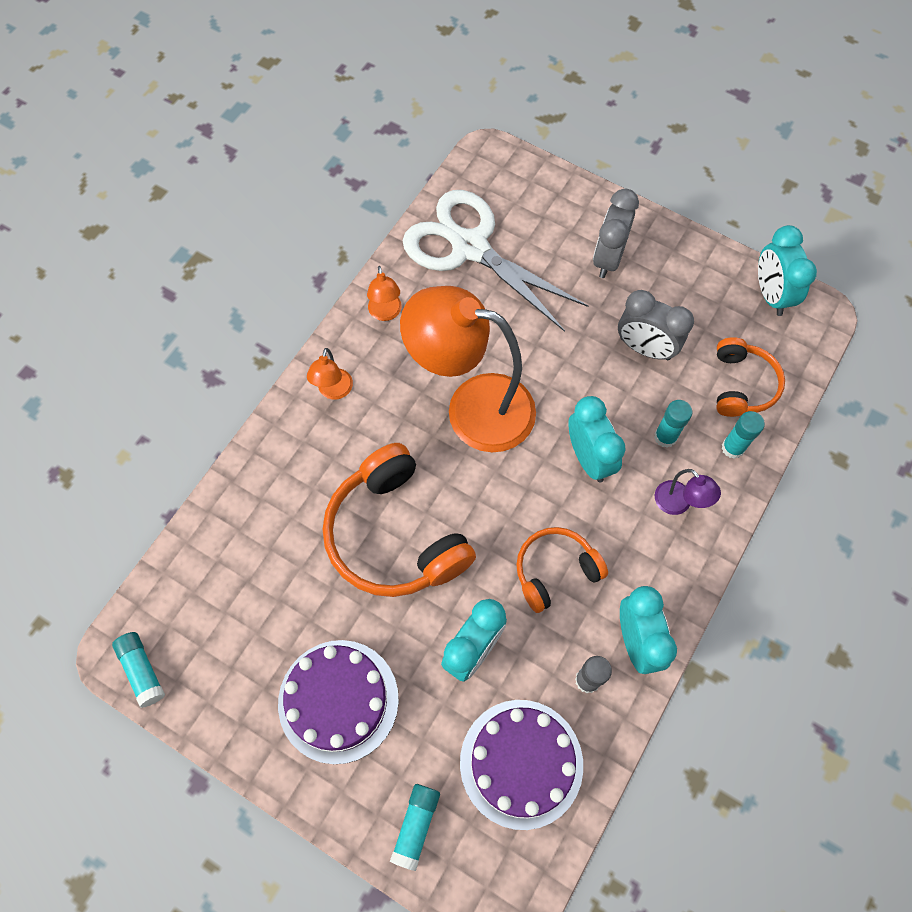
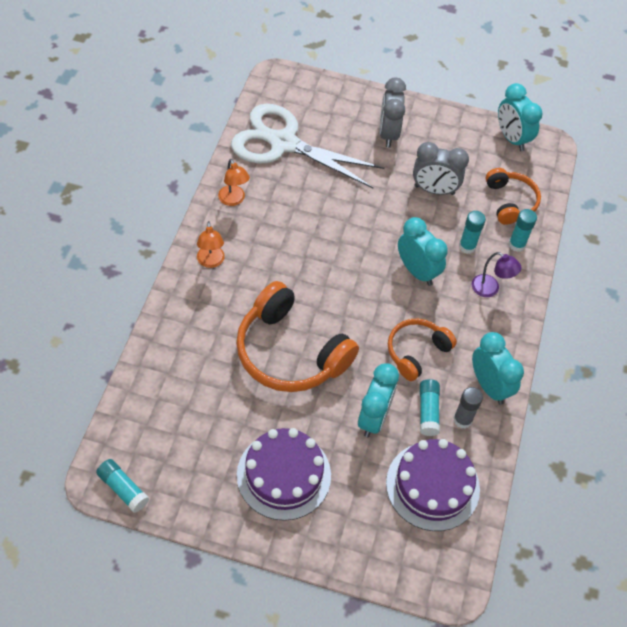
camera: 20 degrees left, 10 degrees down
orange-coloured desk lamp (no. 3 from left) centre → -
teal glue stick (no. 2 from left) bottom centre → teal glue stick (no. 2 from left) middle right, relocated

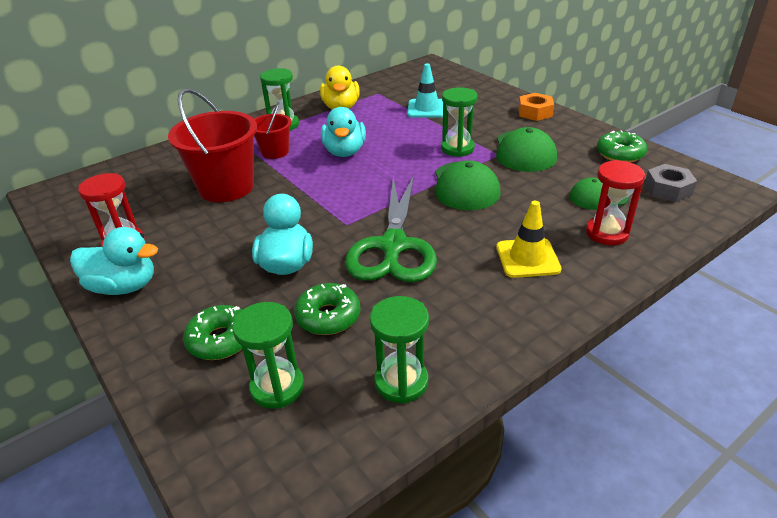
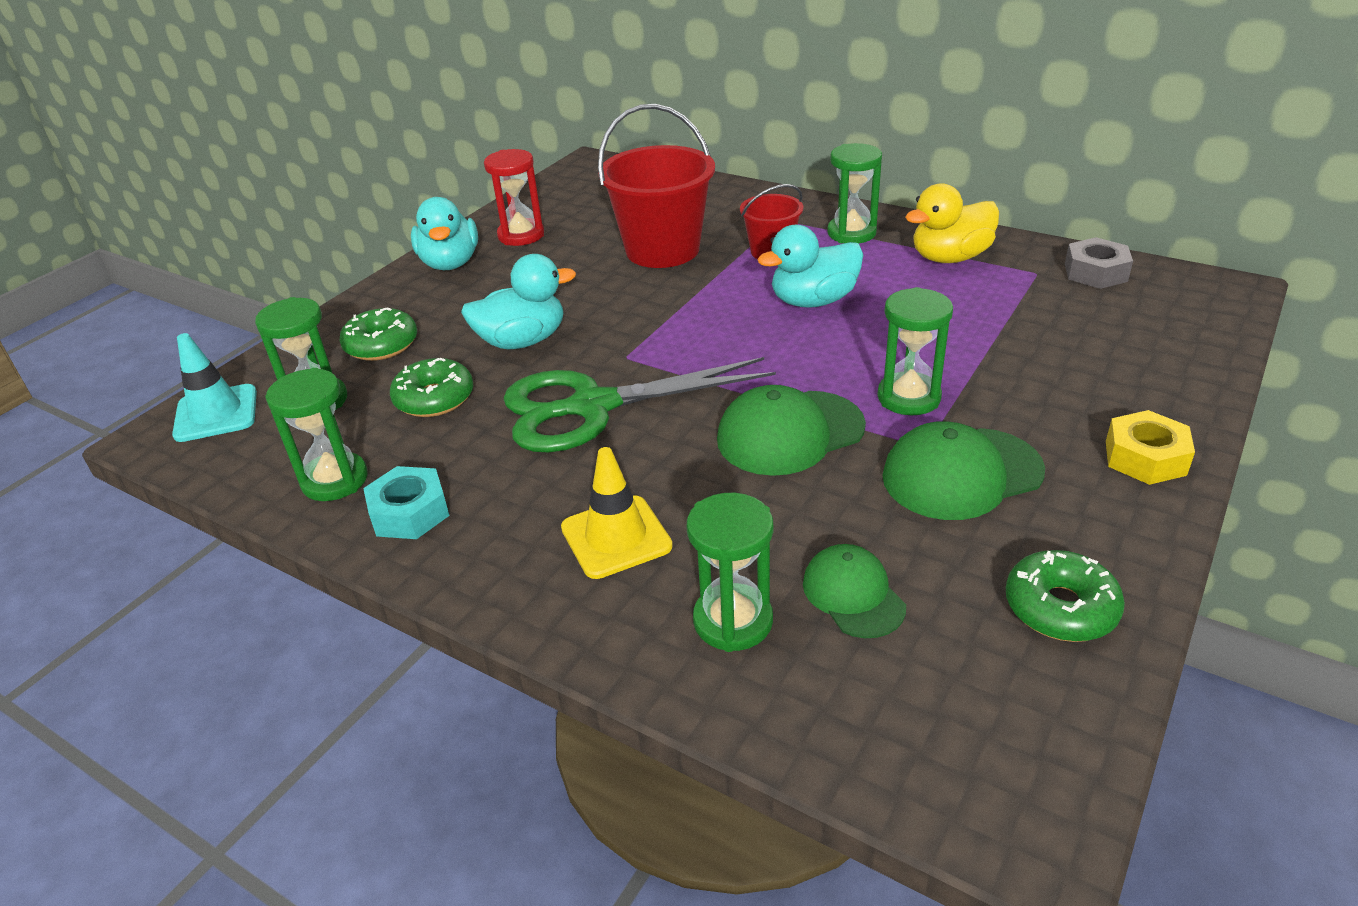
camera: 70 degrees right, 0 degrees up
- → teal hex nut middle left
teal safety cone top centre → teal safety cone middle left, relocated
ash-grey hex nut middle right → ash-grey hex nut top right, relocated
orange-coloured hex nut top right → yellow hex nut middle right
crimson sandglass (no. 2 from left) middle right → leaf-green sandglass (no. 3 from left) centre

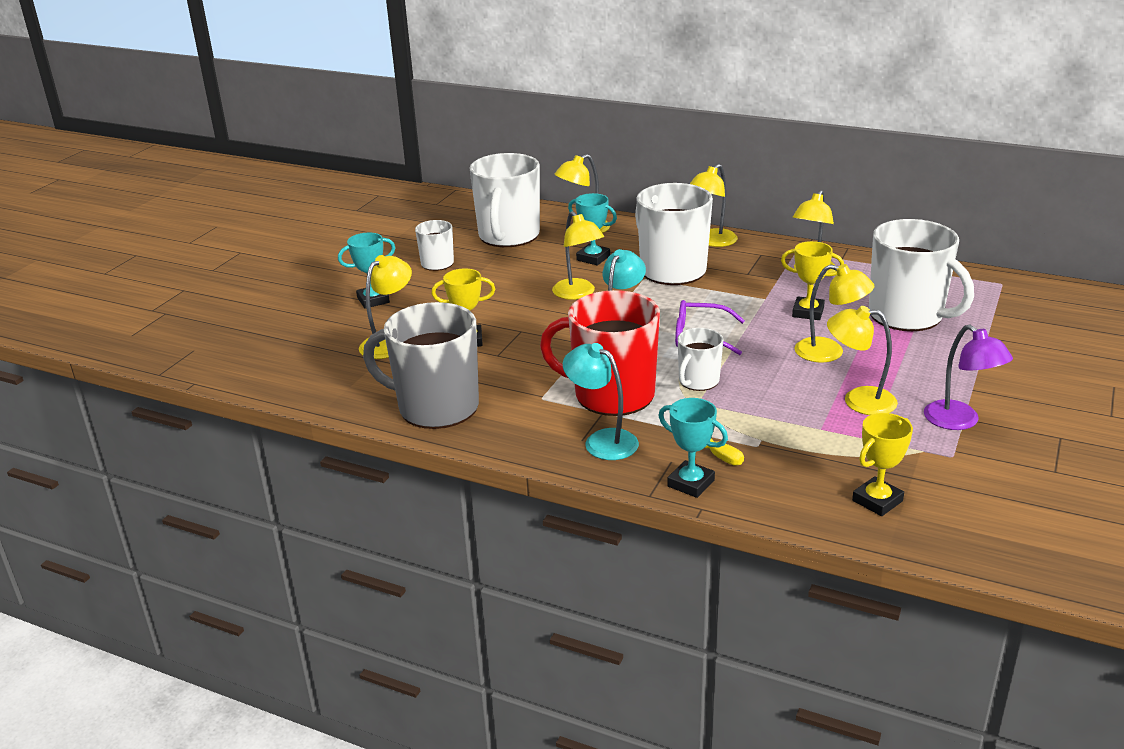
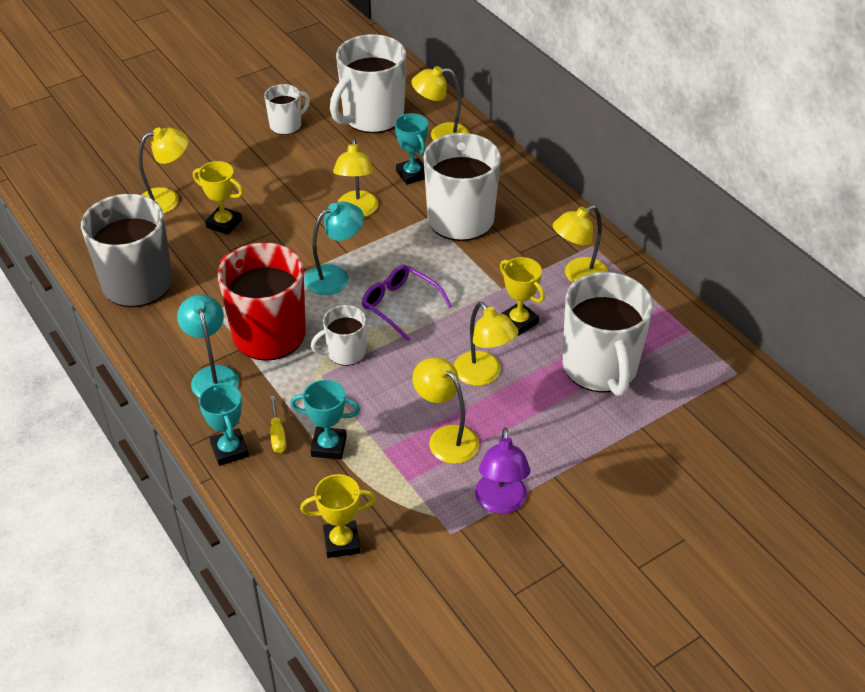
camera: 30 degrees right, 15 degrees up
yellow desk lamp (no. 4 from left) top centre → -
teal trophy (no. 1 from left in the first image) middle left → teal trophy (no. 2 from left) centre, relocated

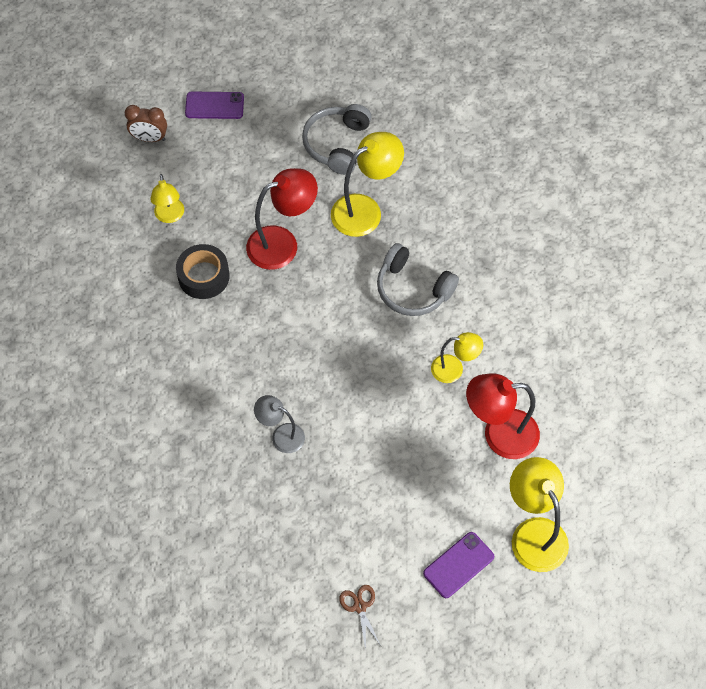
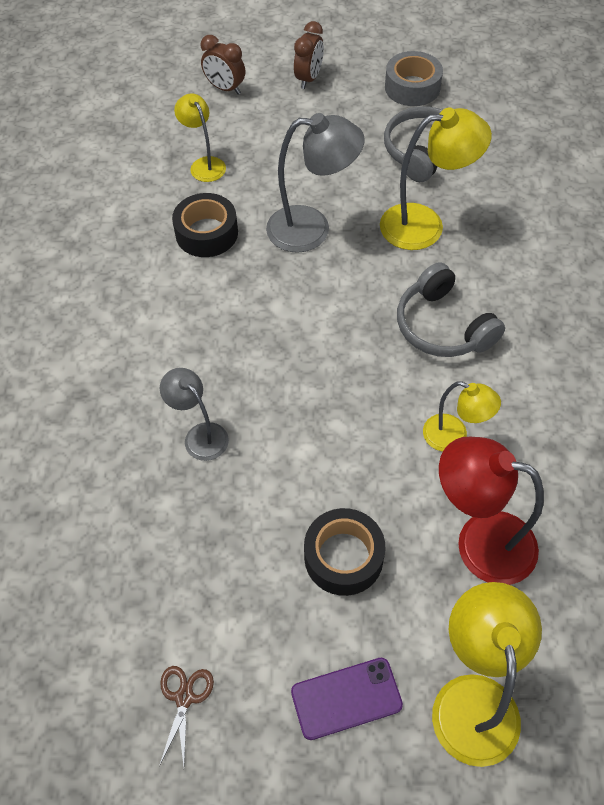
camera: 25 degrees right, 5 degrees down
- → black sticky tape (no. 2 from left) bottom centre
- → ash-grey sticky tape top right
royal purple smartphone (no. 1 from left) top left → russet clock (no. 2 from left) top centre
crimson desk lamp (no. 1 from left) top centre → ash-grey desk lamp (no. 2 from left) top centre
yellow desk lamp (no. 1 from left) top left, 135 degrees clockwise

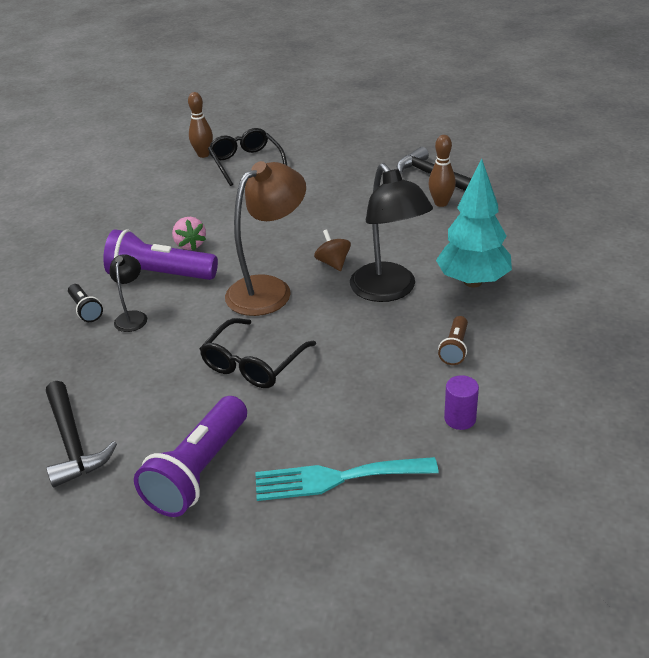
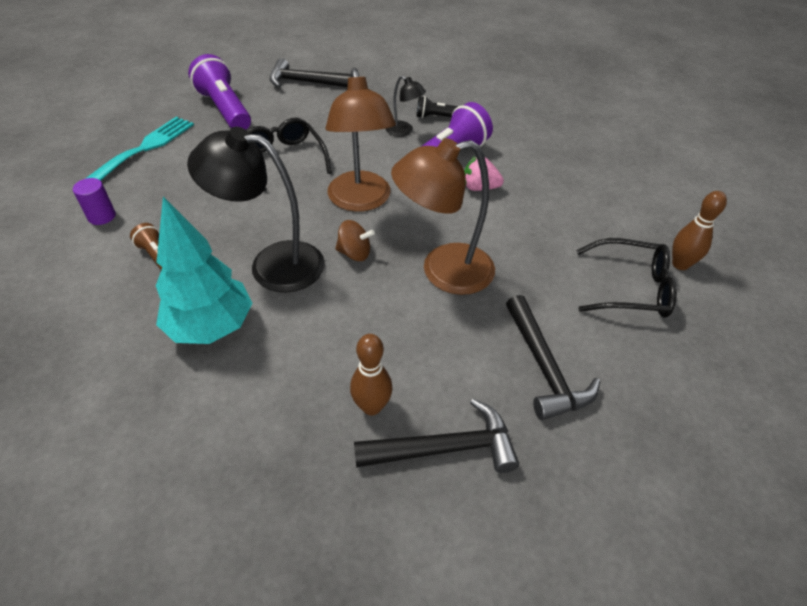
camera: 120 degrees right, 10 degrees up
- → russet desk lamp (no. 2 from left) centre
- → black claw hammer (no. 3 from left) middle right

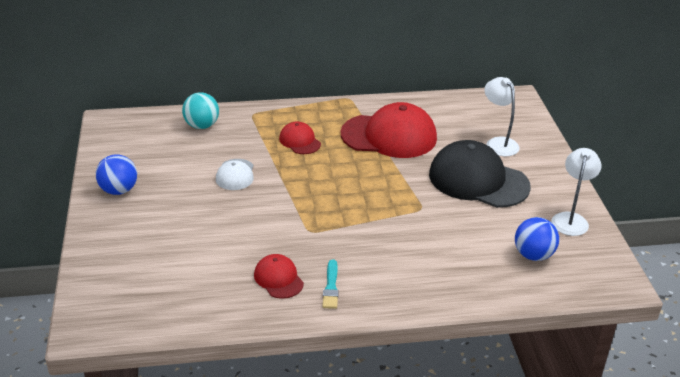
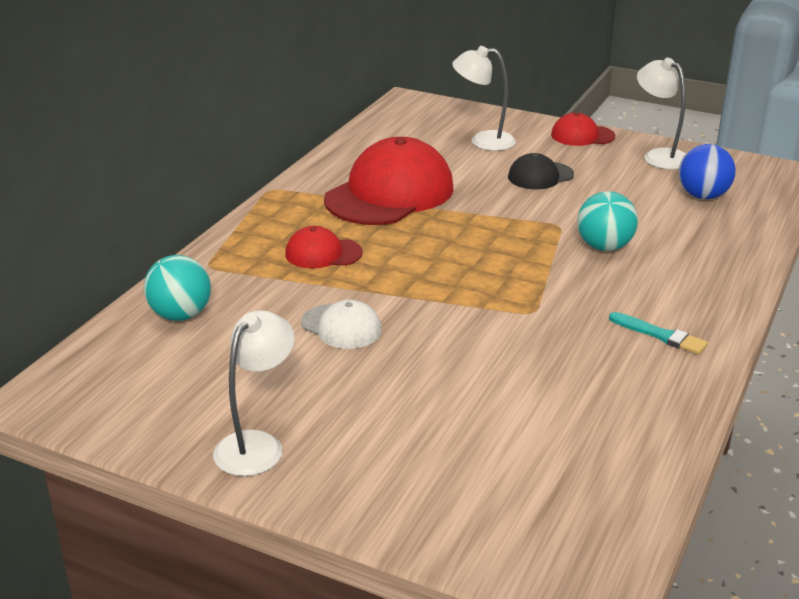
camera: 55 degrees left, 5 degrees down
- → teal ball (no. 2 from left) middle right
crimson peaked cap (no. 1 from left in the first image) bottom centre → crimson peaked cap (no. 3 from left) top right, relocated
blue ball (no. 1 from left) middle left → white desk lamp (no. 1 from left) middle left
black peaked cap middle right → black peaked cap top right, x0.49

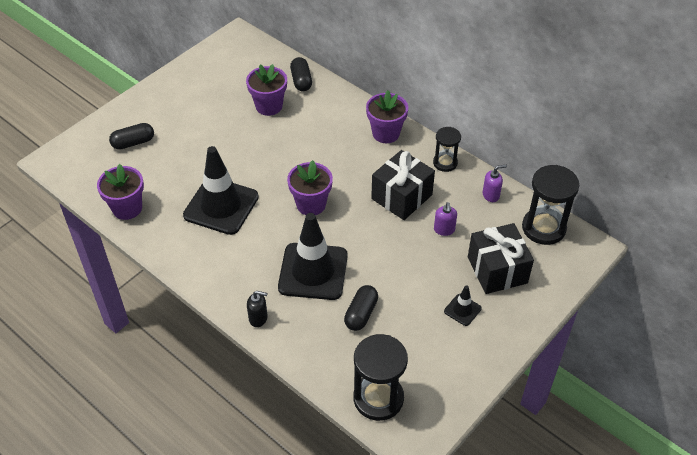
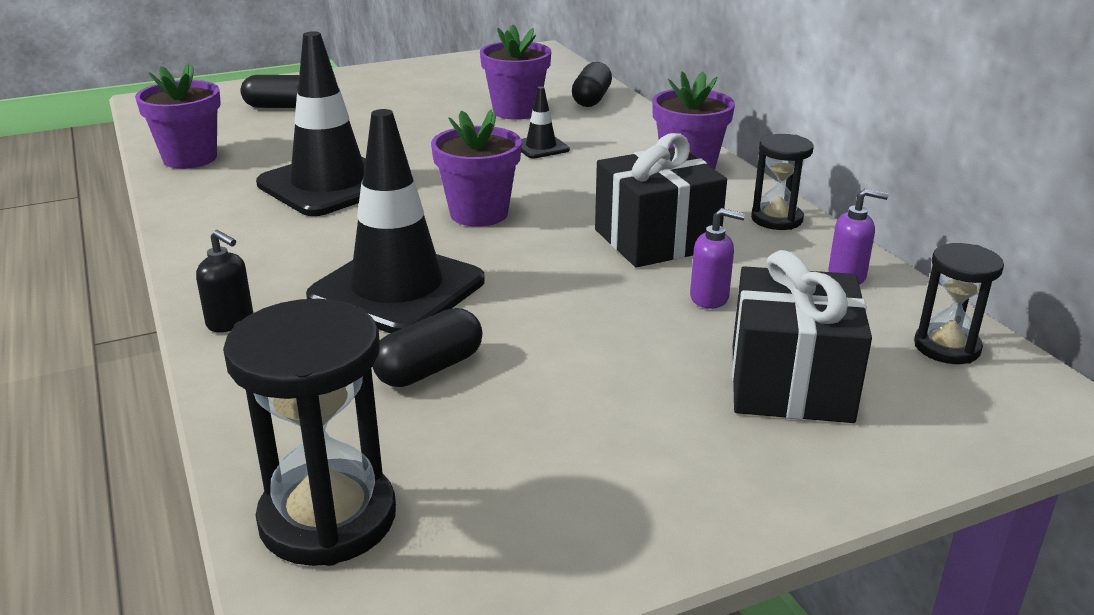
camera: 25 degrees right, 20 degrees down
black safety cone (no. 3 from left) bottom centre → black safety cone (no. 3 from left) top centre, relocated
royal purple pump bottle (no. 1 from left) centre, 105 degrees counterclockwise
black sandglass (no. 3 from left) middle right, x0.59

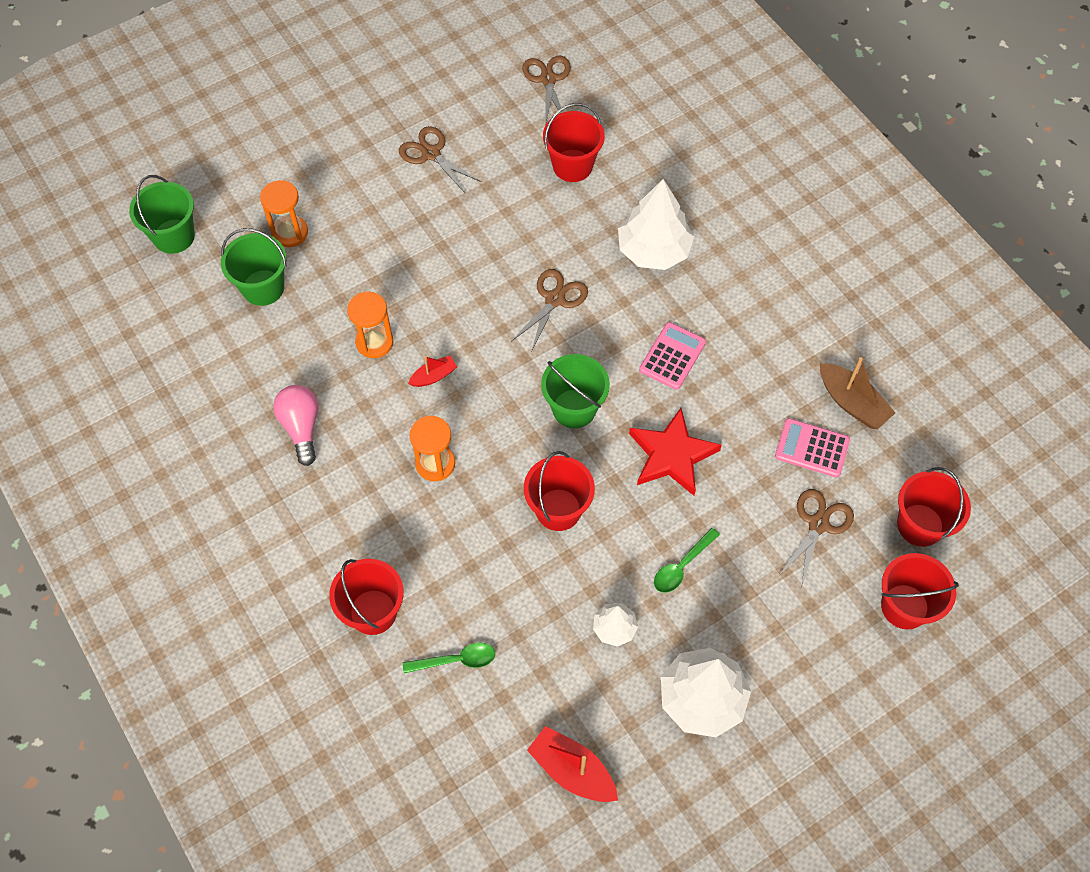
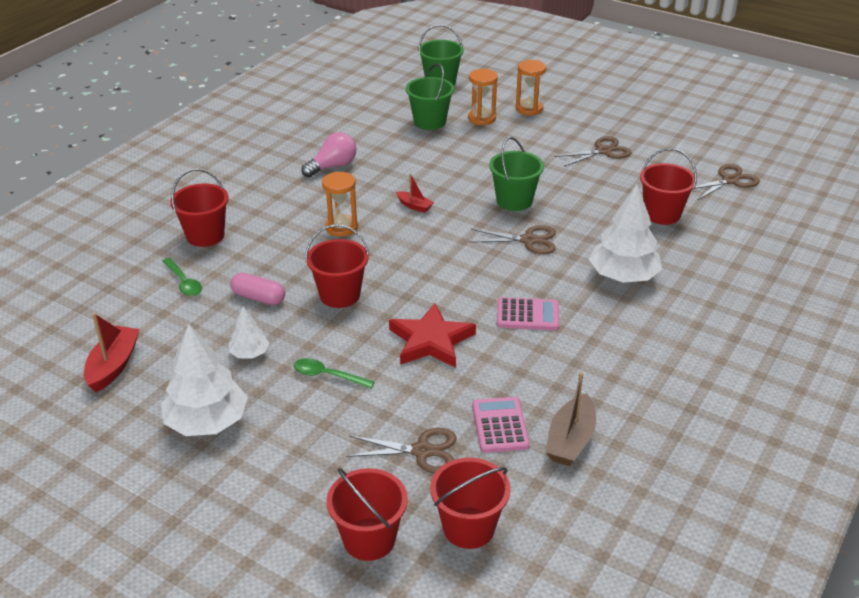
camera: 65 degrees right, 25 degrees down
- → rosy pill shape middle left
orange-coloured sandglass (no. 2 from left in the first image) centre → orange-coloured sandglass (no. 3 from left) top centre, relocated
leaf-green sand bucket (no. 3 from left) centre → leaf-green sand bucket (no. 3 from left) top centre, relocated
russet shears (no. 1 from left in the first image) top centre → russet shears (no. 3 from left) top right, 45 degrees clockwise

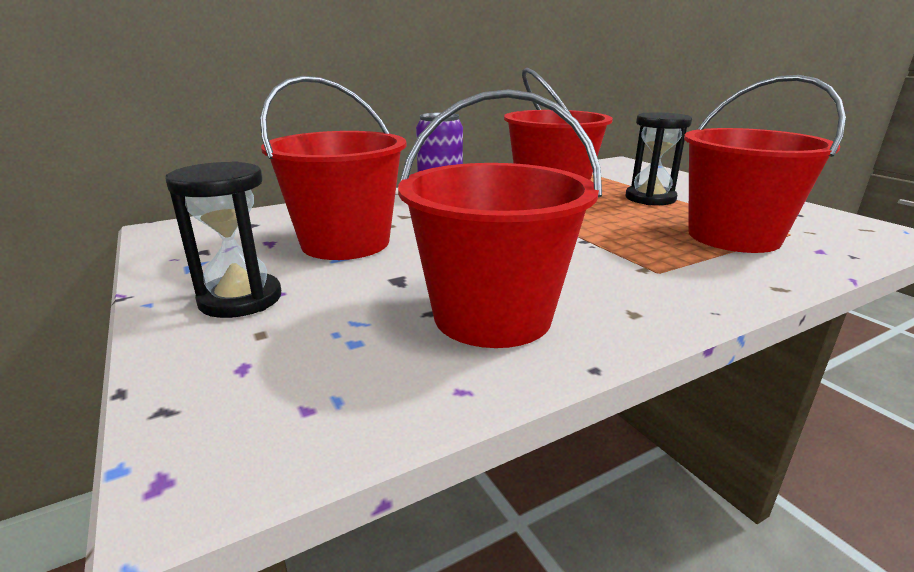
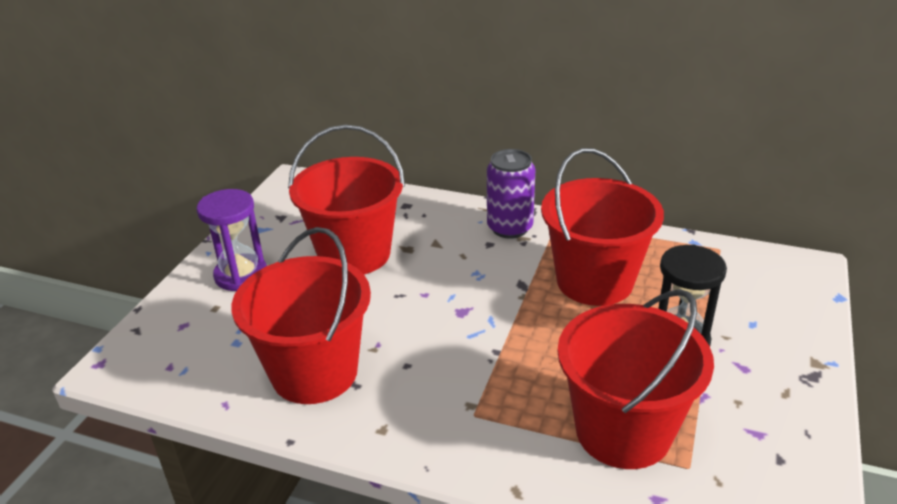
camera: 50 degrees right, 10 degrees up
black sandglass (no. 1 from left) middle left → royal purple sandglass middle left

